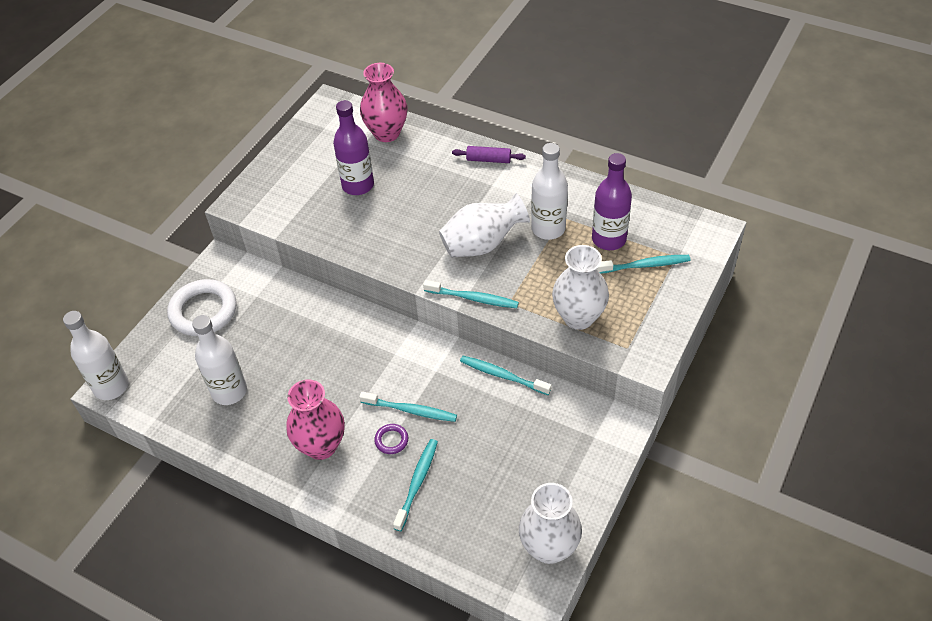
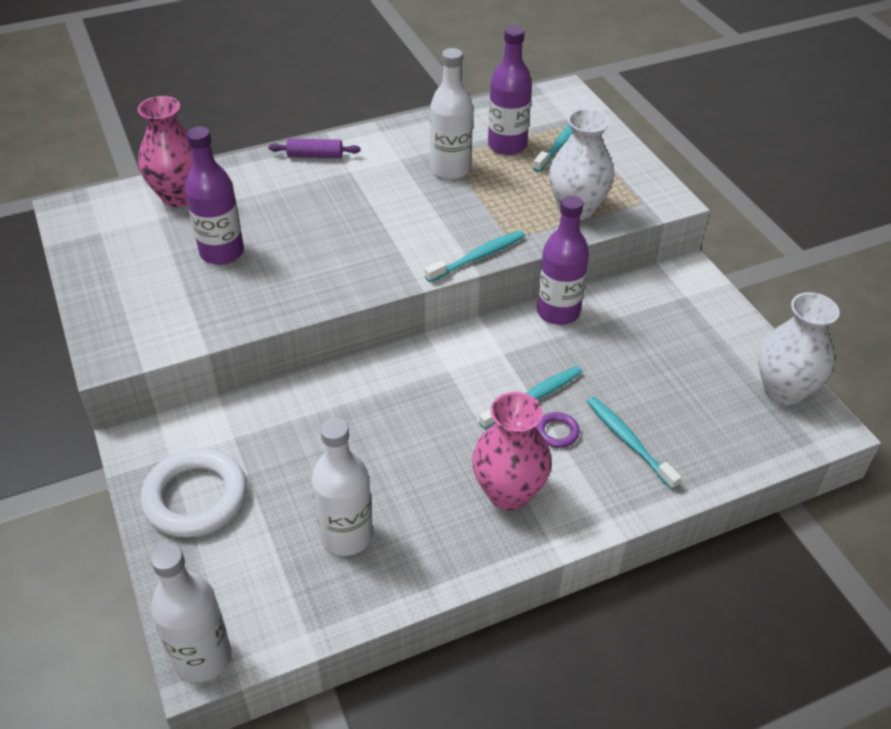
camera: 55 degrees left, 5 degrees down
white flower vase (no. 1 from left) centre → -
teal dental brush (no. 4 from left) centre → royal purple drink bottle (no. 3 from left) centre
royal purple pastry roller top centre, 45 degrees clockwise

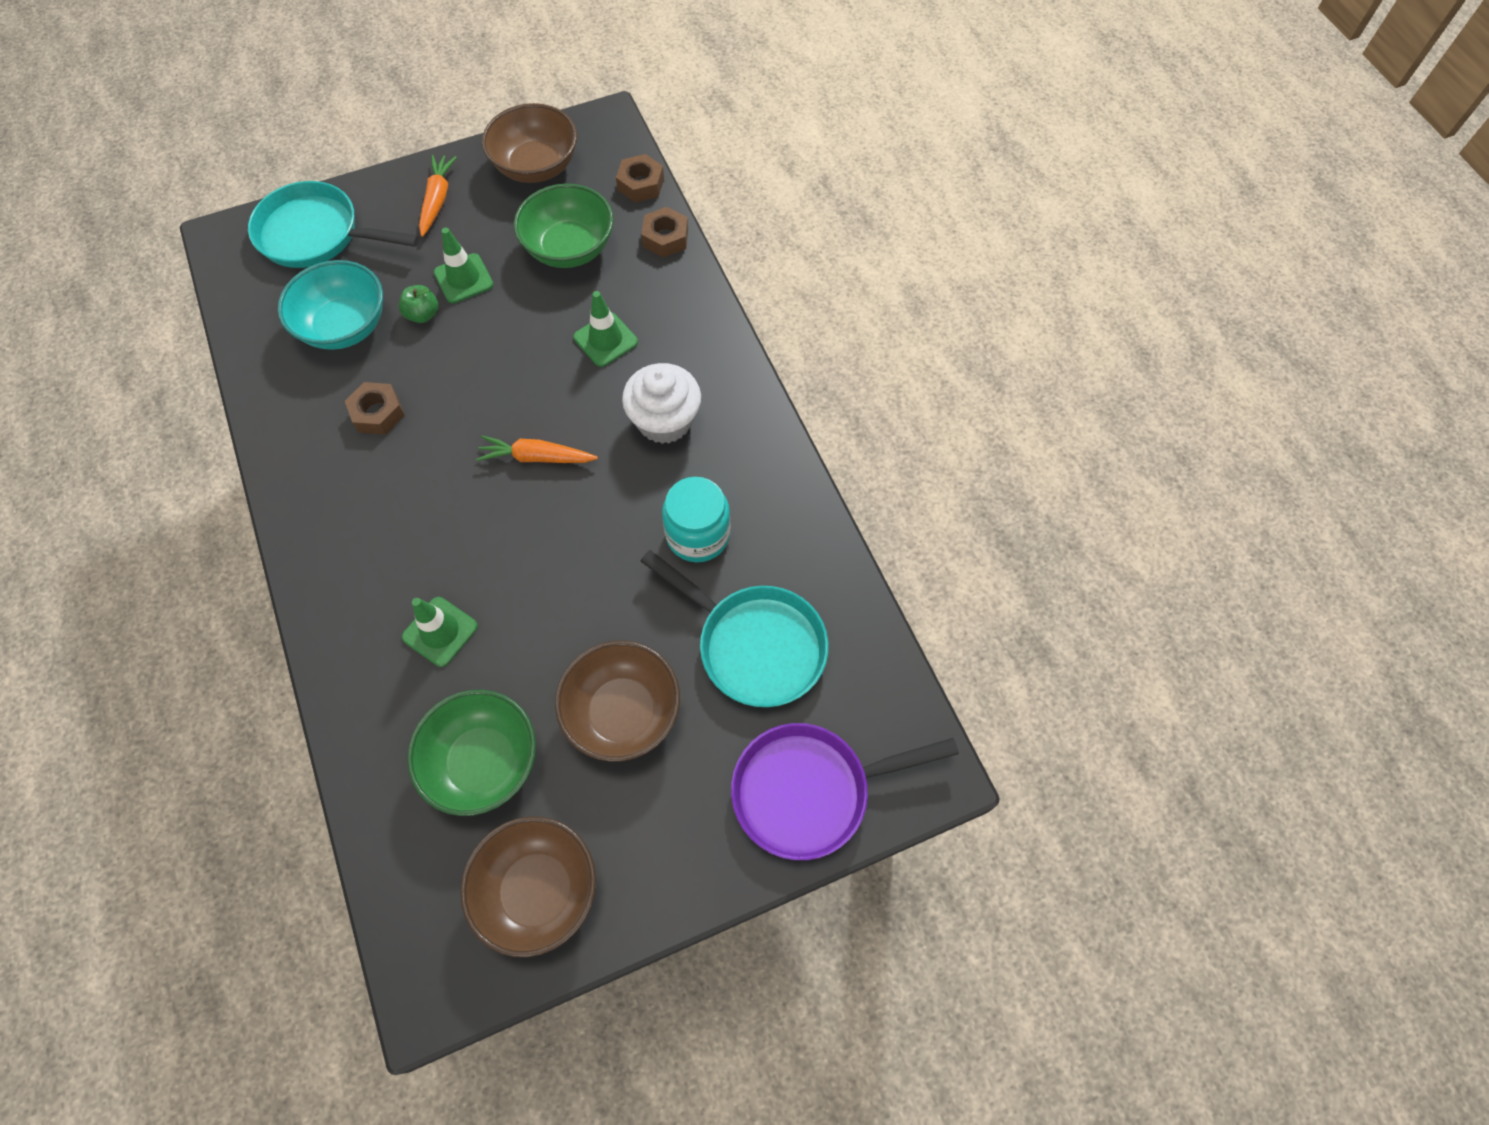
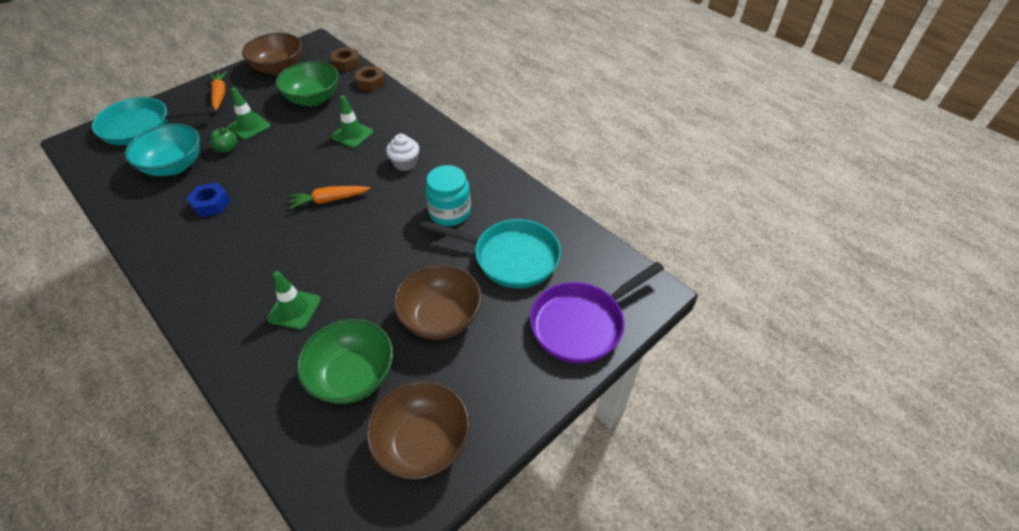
camera: 20 degrees left, 15 degrees down
russet hex nut (no. 1 from left) middle left → blue hex nut middle left
white fairy cake centre → white fairy cake top centre, x0.66

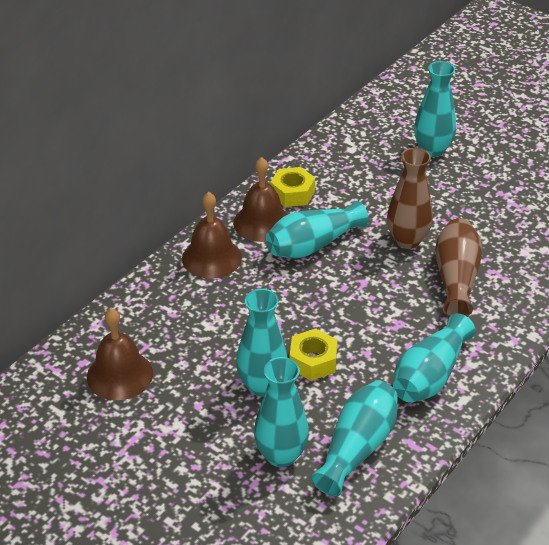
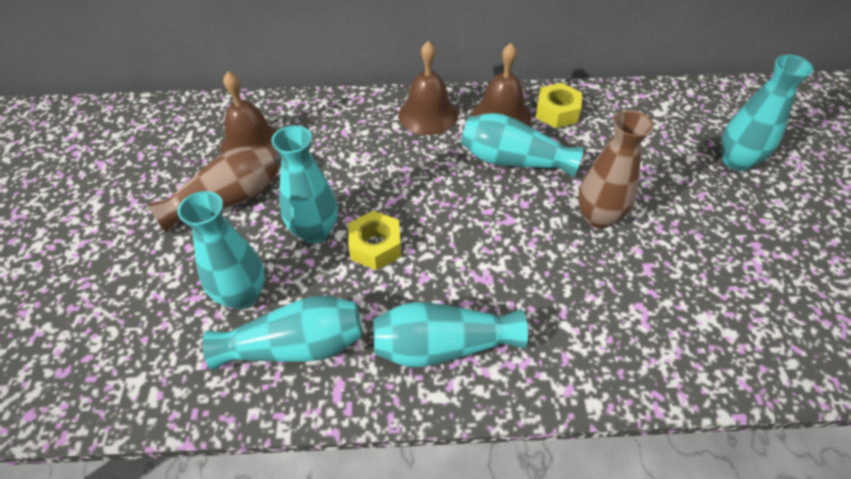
camera: 50 degrees right, 10 degrees up
russet flower vase (no. 2 from left in the first image) middle right → russet flower vase (no. 1 from left) middle left, relocated

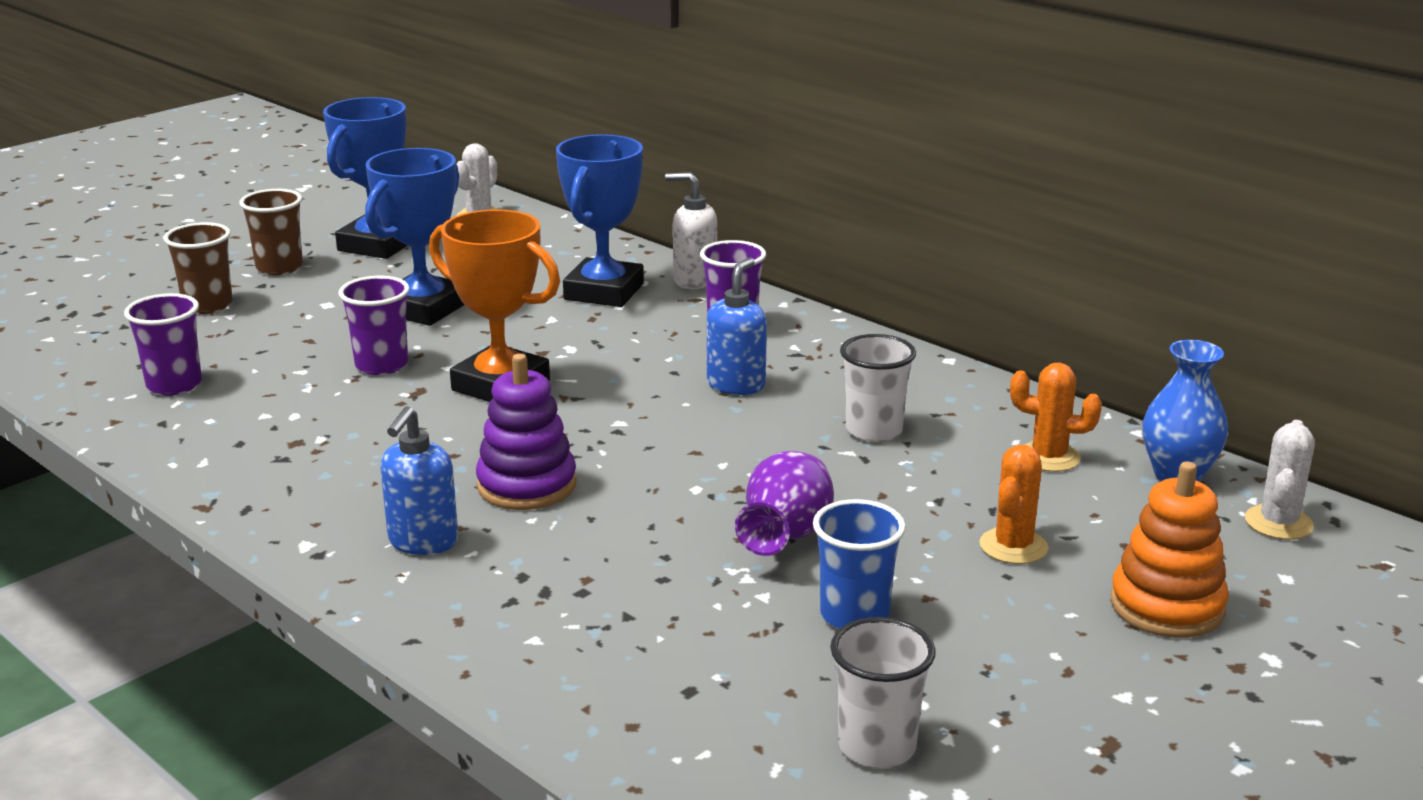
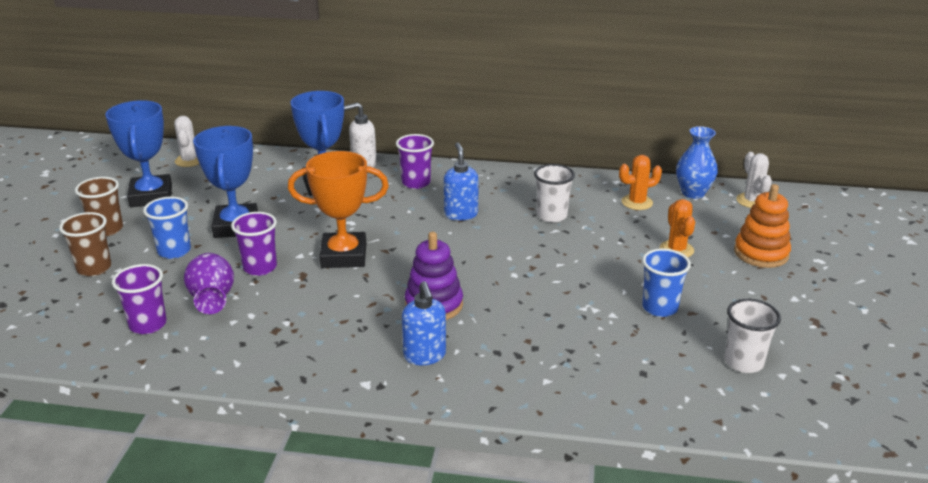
camera: 35 degrees left, 5 degrees up
- → blue beaker (no. 1 from left) middle left
royal purple flower vase centre → royal purple flower vase middle left, relocated

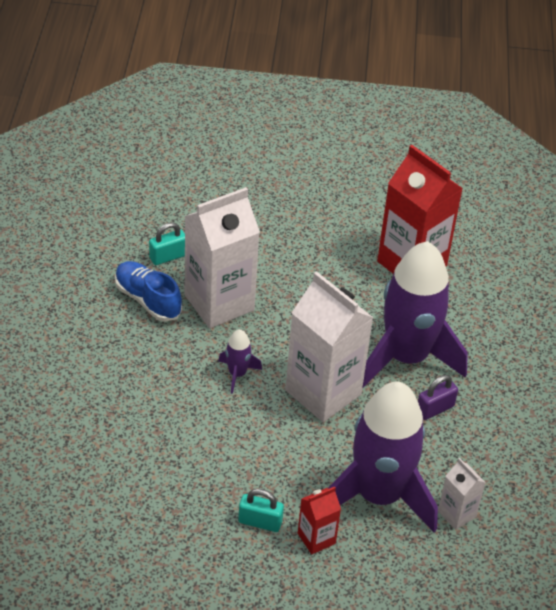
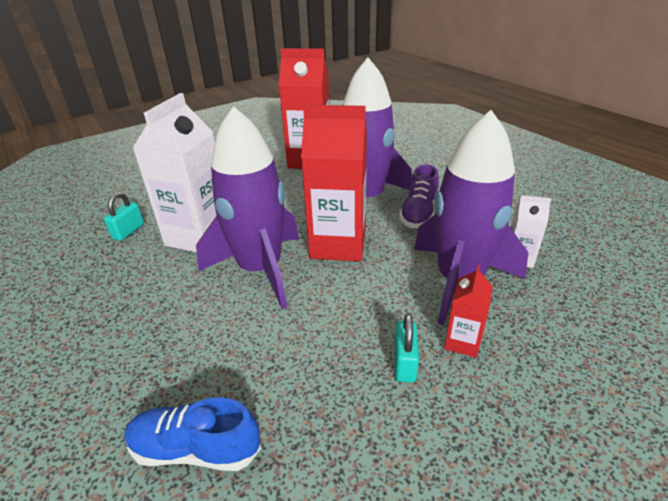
camera: 35 degrees left, 10 degrees down
blue lace-up shoe middle left → blue lace-up shoe bottom left, relocated
royal purple padlock middle right → royal purple lace-up shoe centre
white juice carton (no. 2 from left) centre → crimson juice carton (no. 2 from left) centre
teal padlock (no. 2 from left) bottom centre, 60 degrees counterclockwise
royal purple rocket (no. 1 from left) centre, x2.47

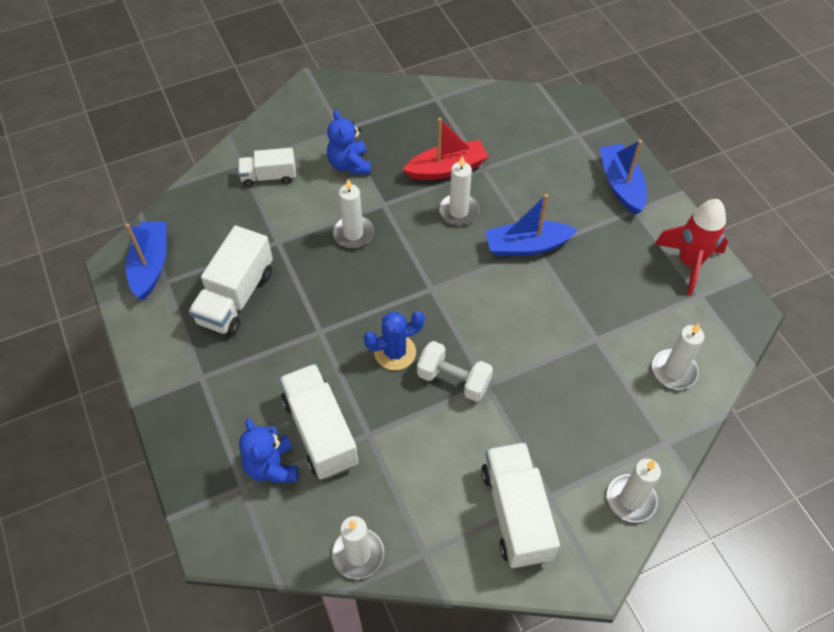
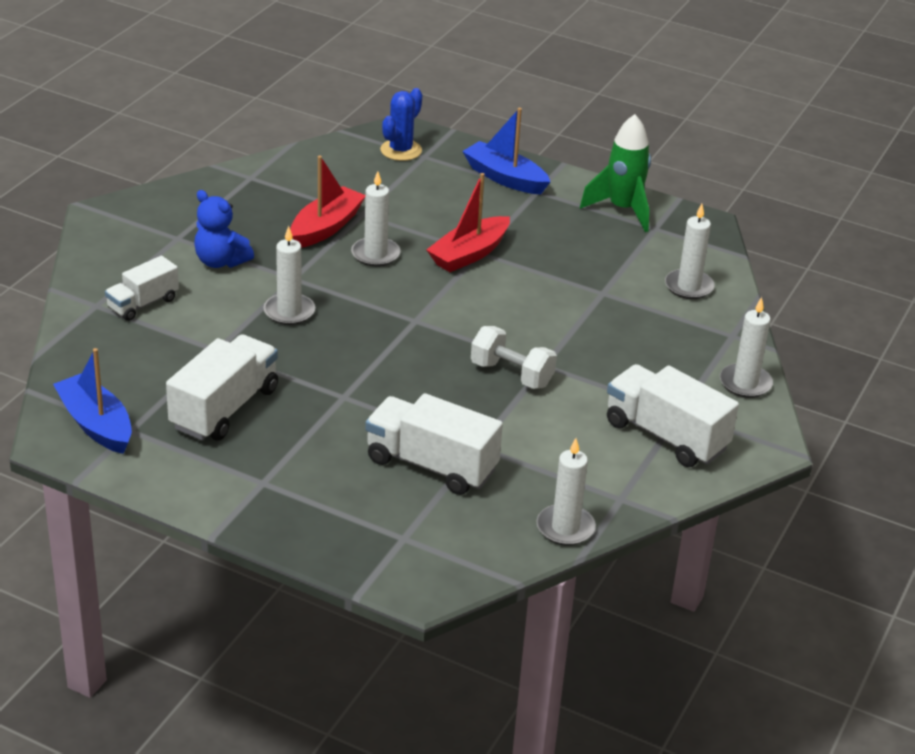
camera: 40 degrees left, 20 degrees down
blue teddy bear (no. 1 from left) bottom left → -
blue prickly plant centre → blue prickly plant top centre, relocated
blue boat (no. 2 from left) centre → crimson boat (no. 2 from left) top centre
crimson rocket middle right → leaf-green rocket top right
white truck (no. 1 from left in the first image) middle left → white truck (no. 2 from left) middle left, 135 degrees counterclockwise
white free weight centre, 45 degrees clockwise

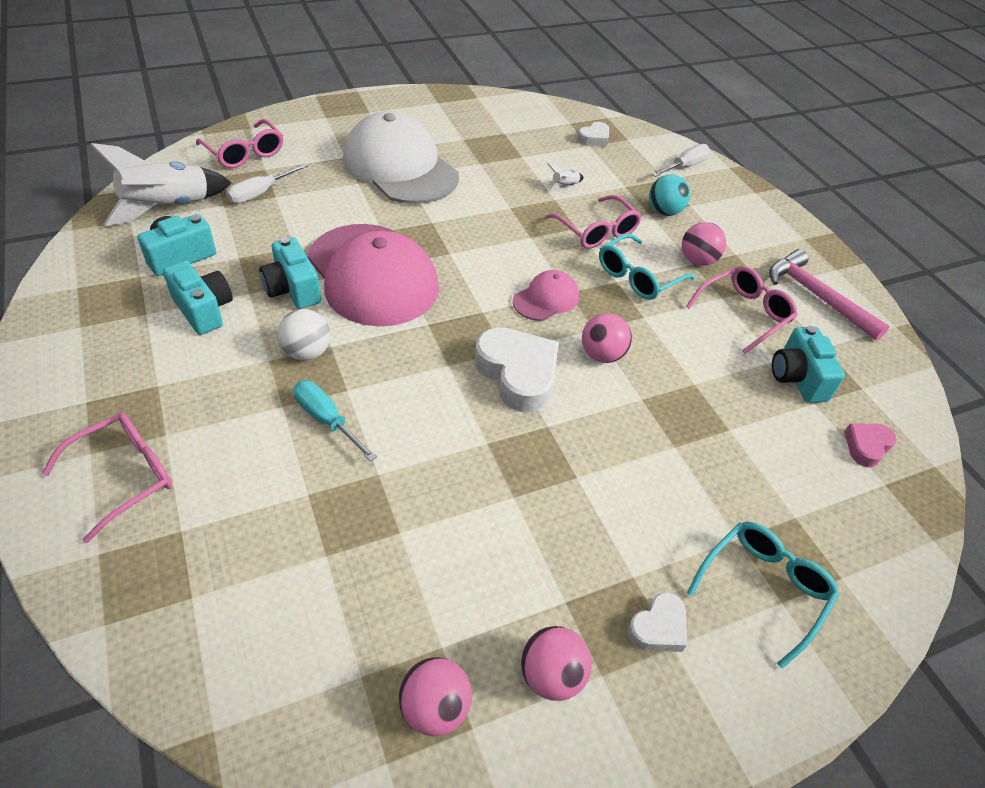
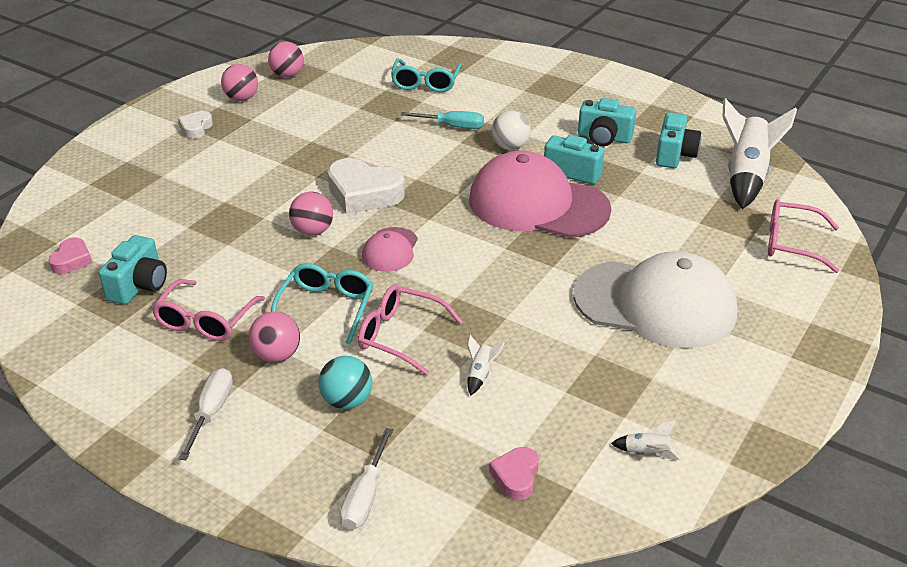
camera: 150 degrees right, 10 degrees down
rosy spectacles (no. 1 from left) middle left → -
rosy claw hammer middle right → -
- → white rocket (no. 2 from left) bottom right
white flat screwdriver (no. 1 from left) top left → white flat screwdriver (no. 1 from left) bottom left, relocated
teal spectacles (no. 2 from left) bottom right → teal spectacles (no. 2 from left) top centre, relocated
white love heart (no. 2 from left) top centre → rosy love heart (no. 2 from left) bottom centre
teal photo camera (no. 4 from left in the first image) middle right → teal photo camera (no. 1 from left) middle left, 60 degrees clockwise

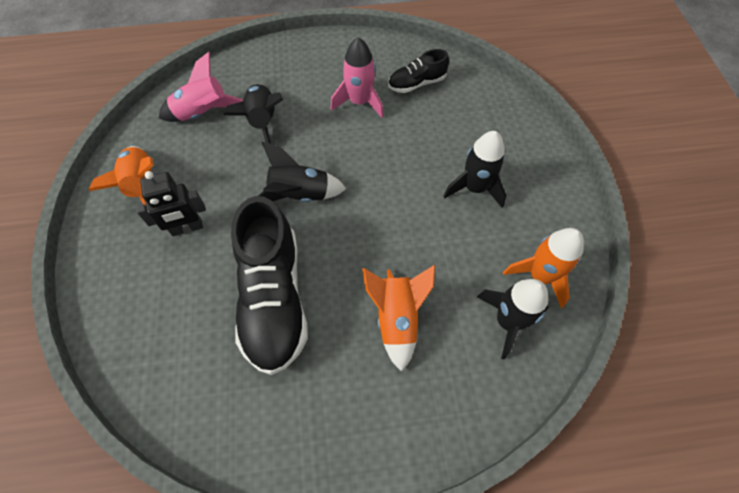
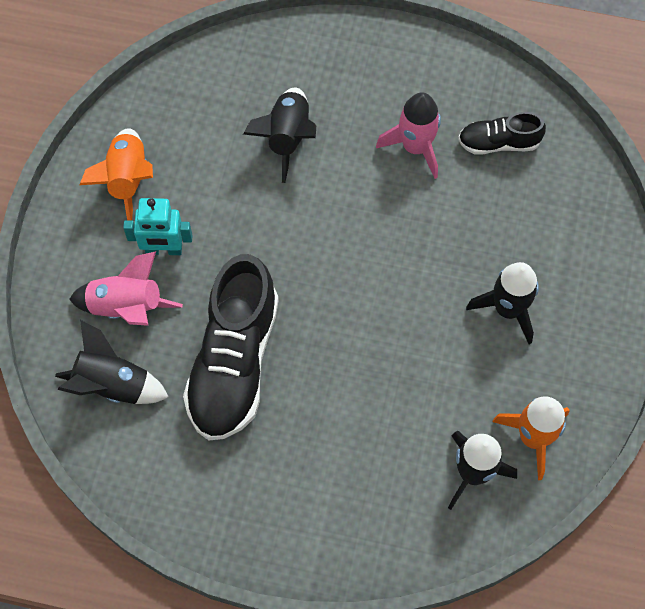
camera: 20 degrees right, 5 degrees up
orange-coloured rocket (no. 2 from left) centre → -
rosy rocket (no. 1 from left) top left → rosy rocket (no. 1 from left) middle left, relocated
black rocket (no. 2 from left in the first image) centre → black rocket (no. 1 from left) middle left, relocated
black toy robot middle left → teal toy robot middle left

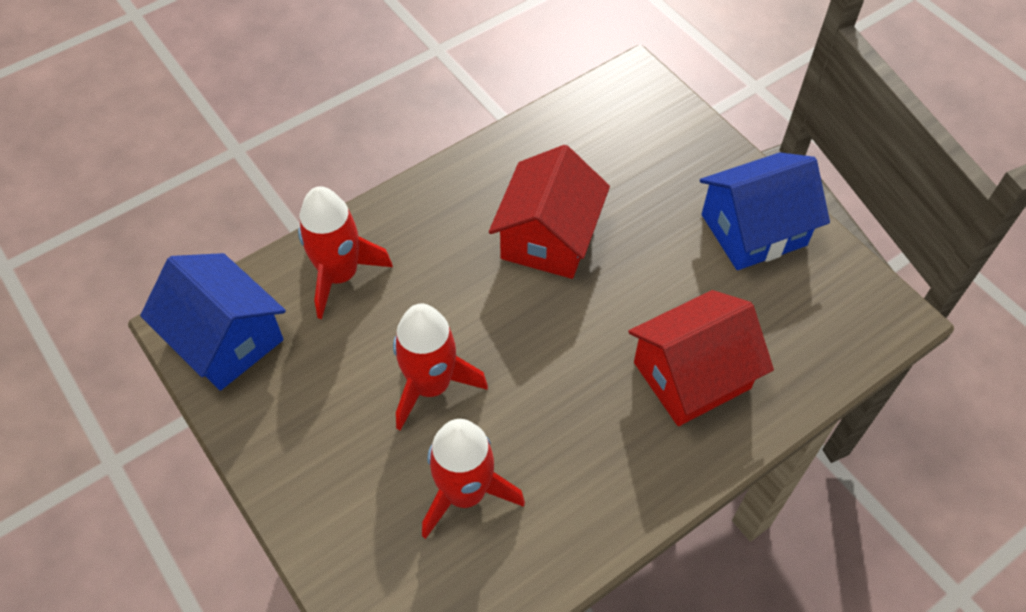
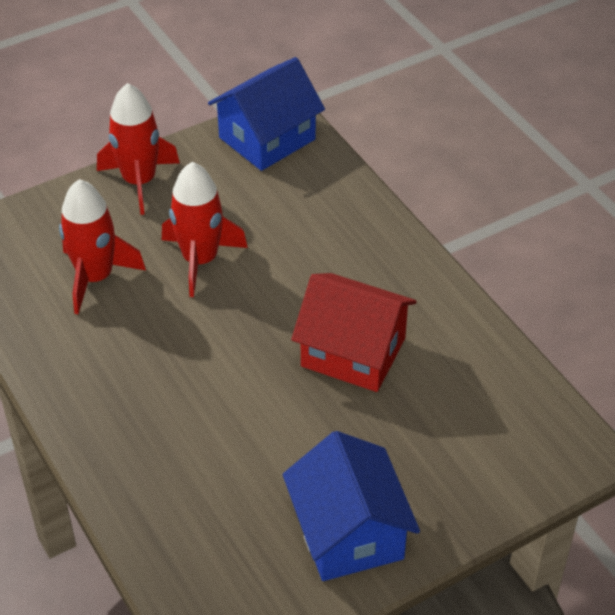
camera: 95 degrees right, 10 degrees down
crimson cottage (no. 2 from left) middle right → -
crimson rocket (no. 1 from left in the first image) centre → crimson rocket (no. 2 from left) top left, relocated

